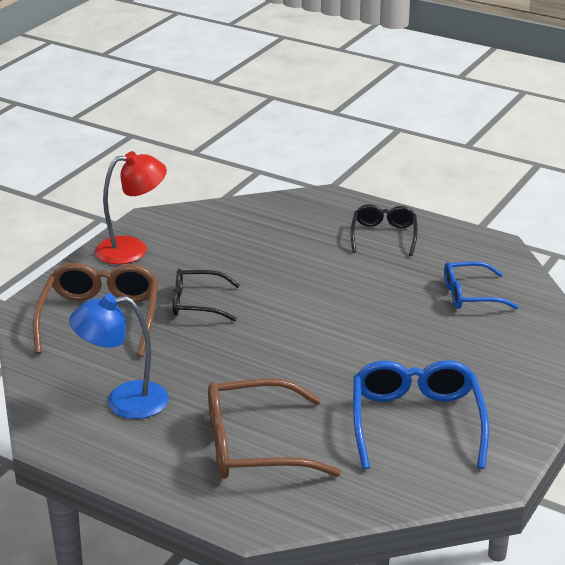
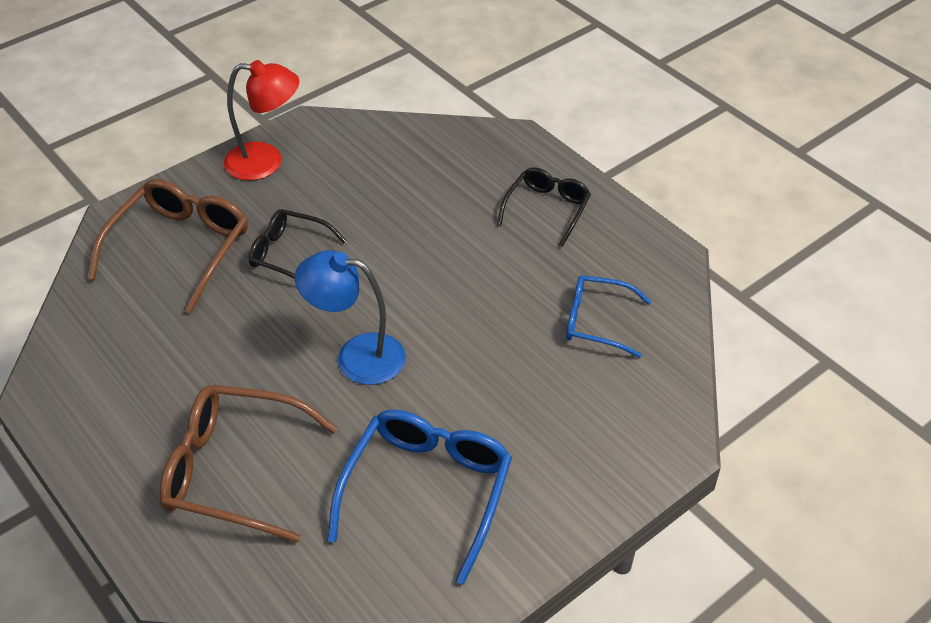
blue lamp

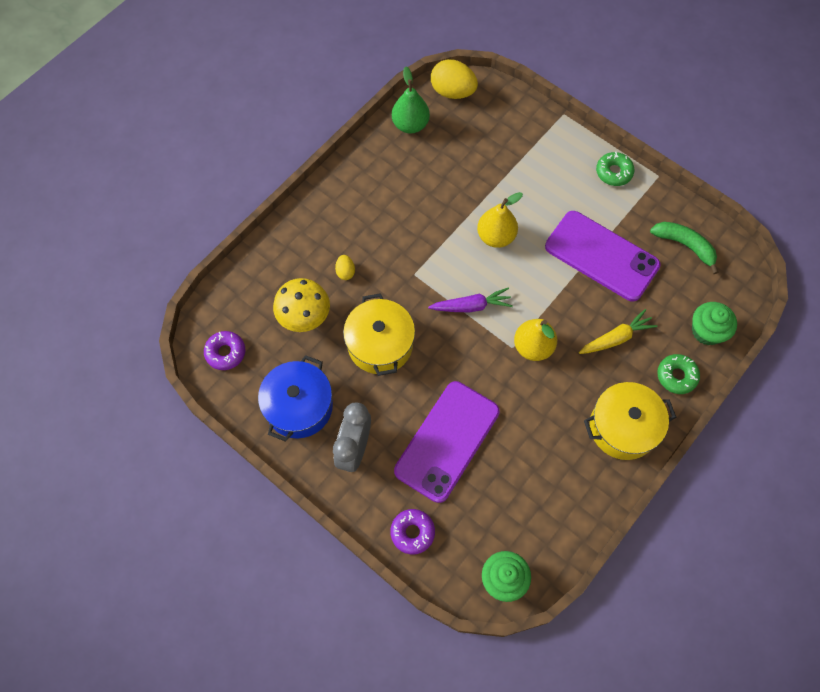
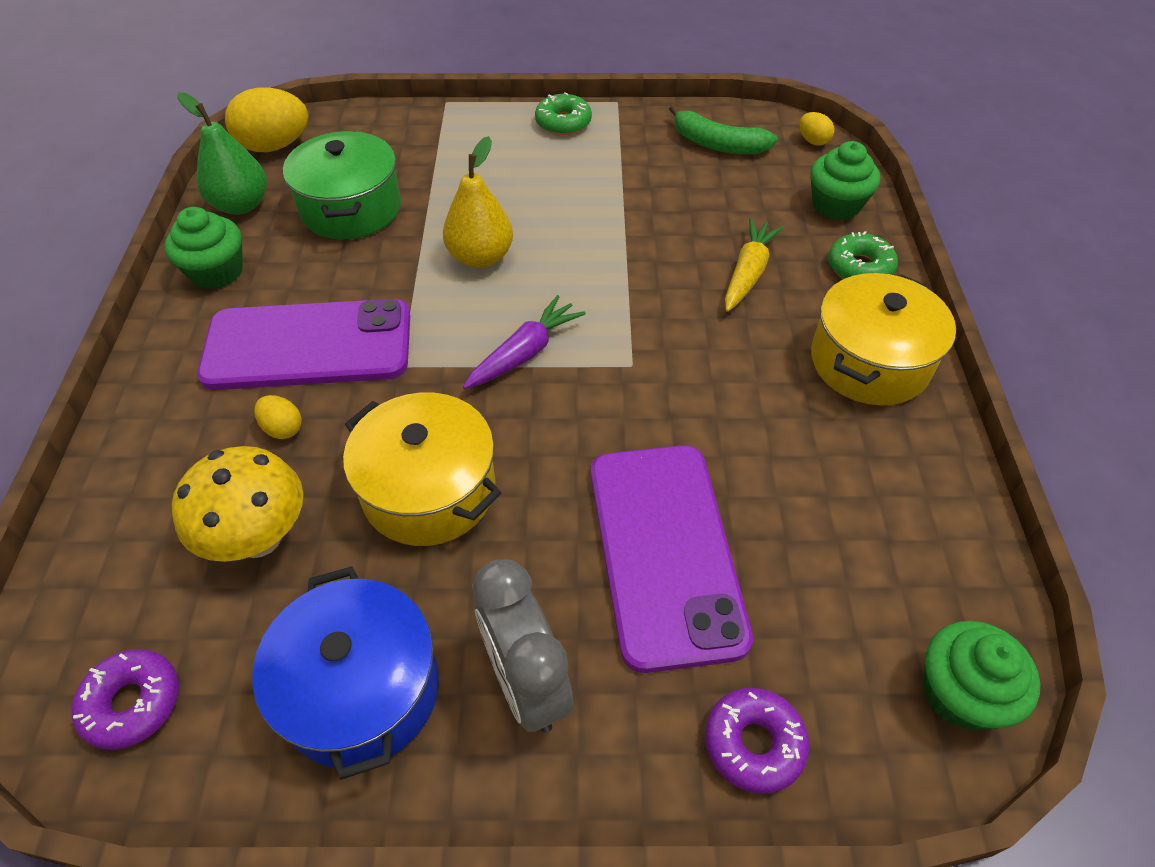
purple smartphone (no. 1 from left); emerald banana fruit; bright yellow pear (no. 2 from left in the first image); bright yellow egg shape (no. 3 from left); emerald stockpot; emerald cupcake (no. 1 from left)

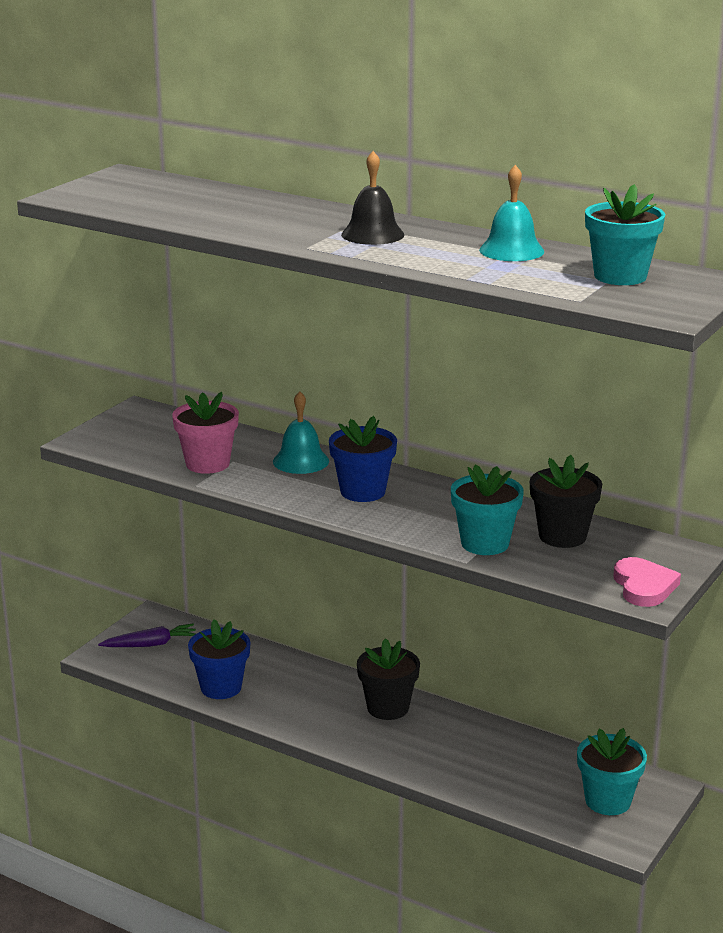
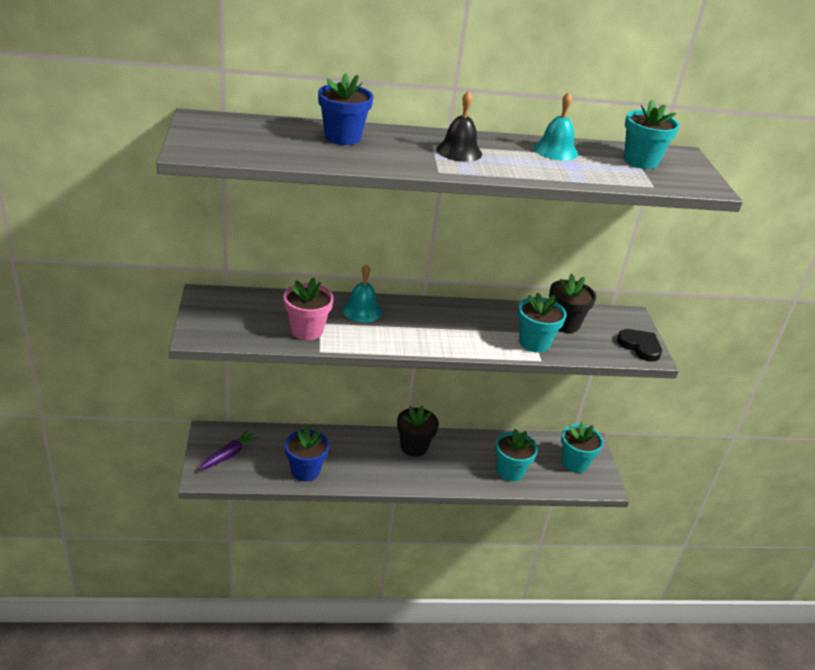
blue potted plant (no. 2 from left); black heart; teal potted plant (no. 1 from left)

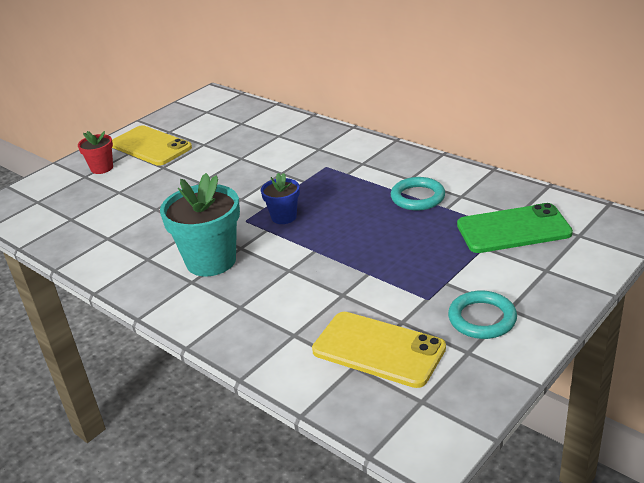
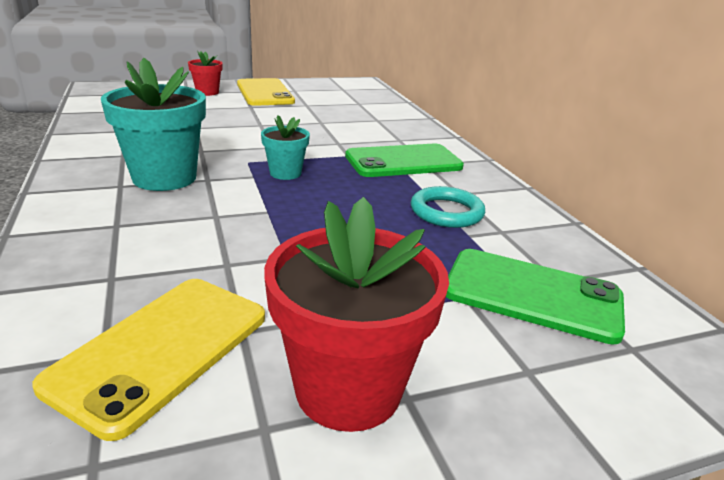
teal potted plant (no. 2 from left); crimson potted plant (no. 2 from left); bright yellow smartphone (no. 1 from left); emerald smartphone (no. 1 from left)

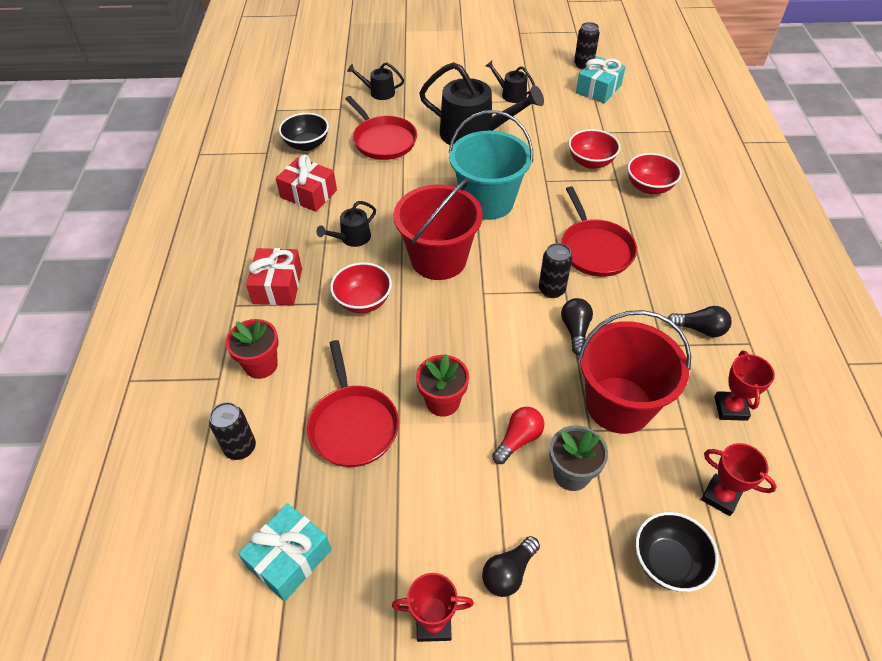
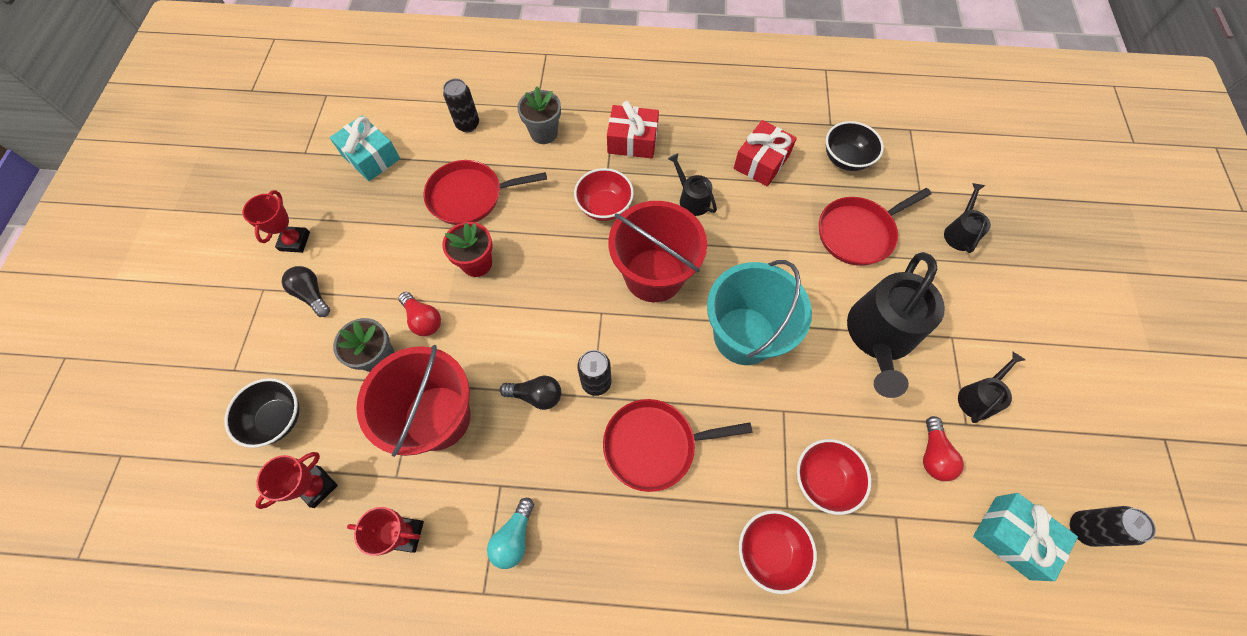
teal bulb; grey potted plant (no. 2 from left); crimson bulb (no. 2 from left)

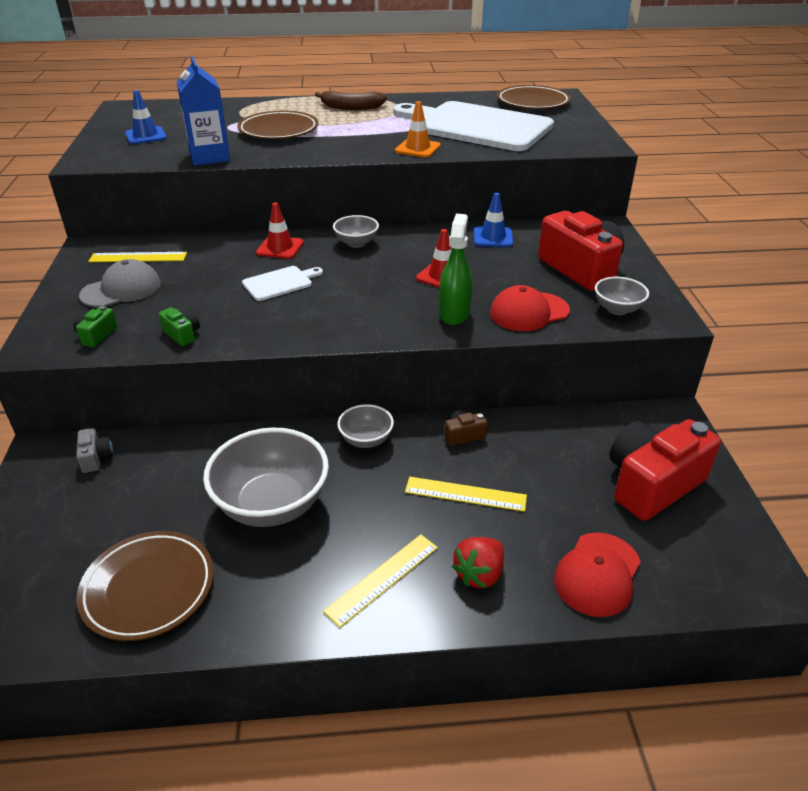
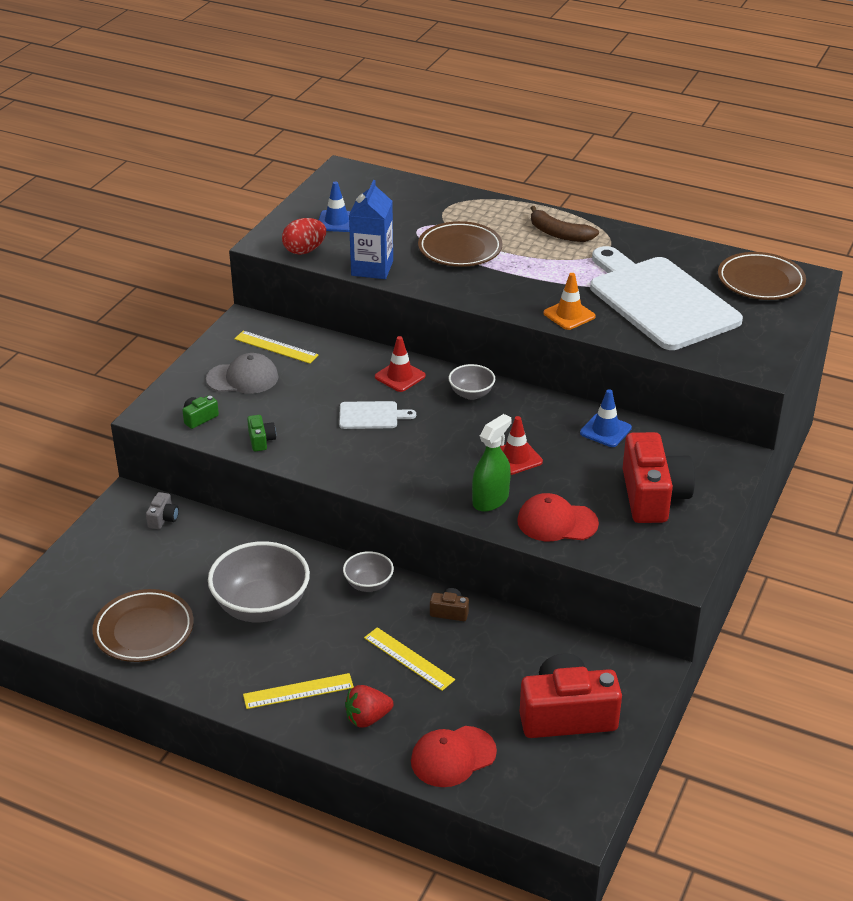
grey bowl (no. 4 from left in the first image); crimson egg shape

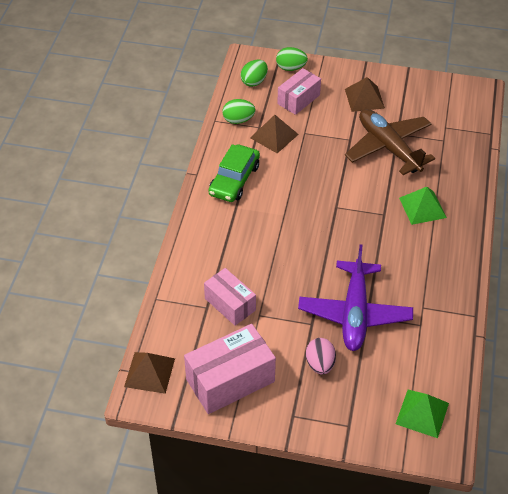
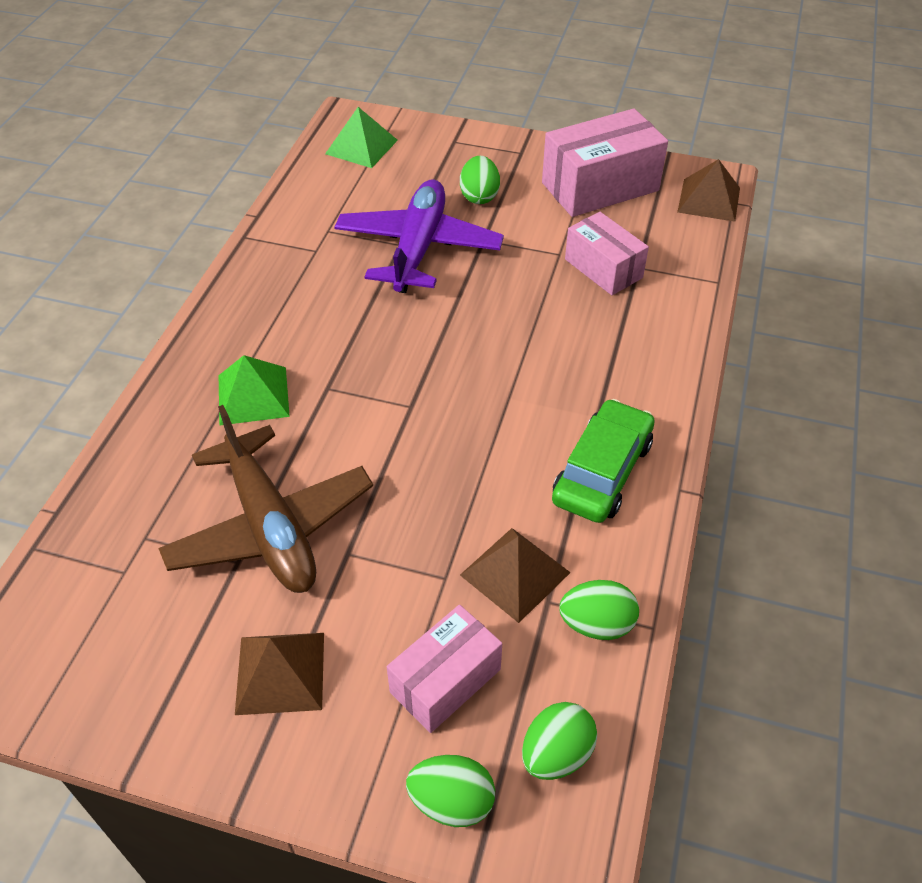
emerald egg shape (no. 2 from left)

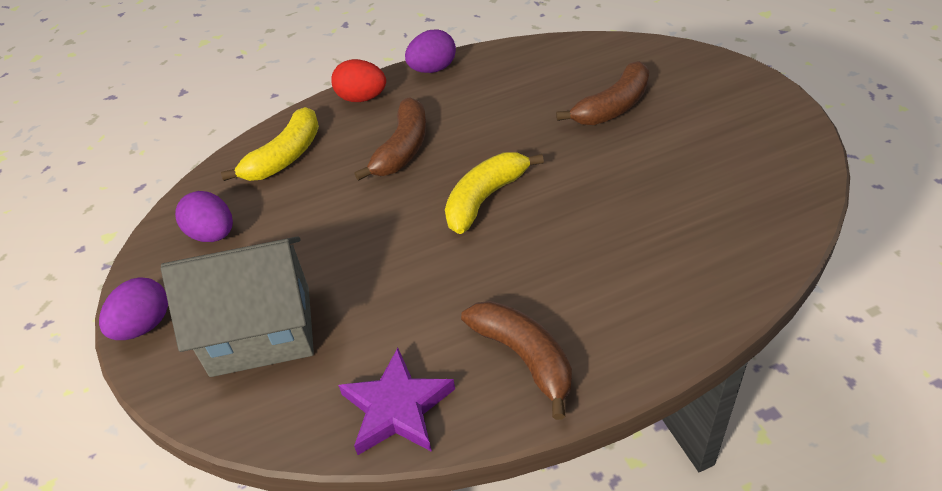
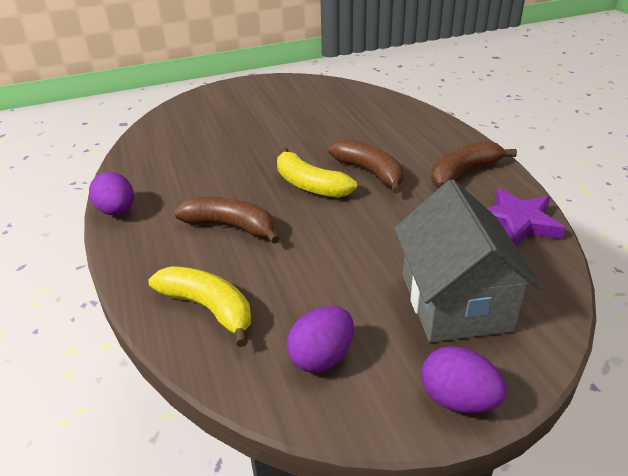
crimson egg shape; brown banana fruit (no. 2 from left)

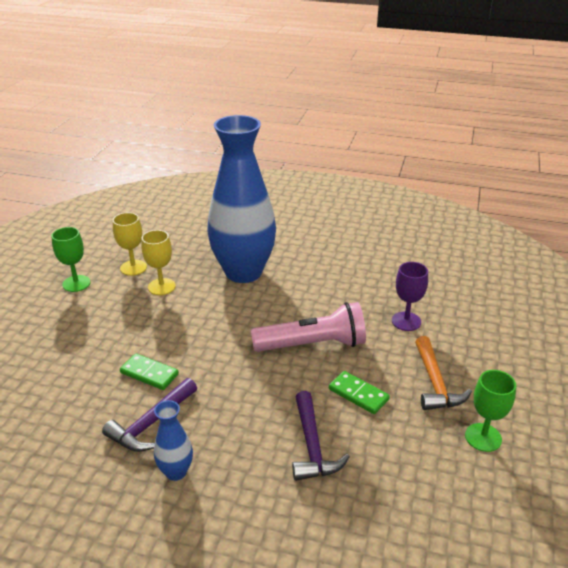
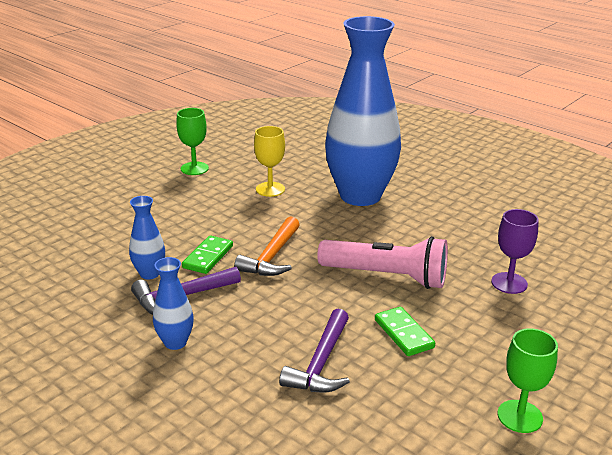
bright yellow wine glass (no. 1 from left in the first image); orange-coloured claw hammer; emerald domino piece (no. 1 from left); blue tall vase (no. 1 from left)

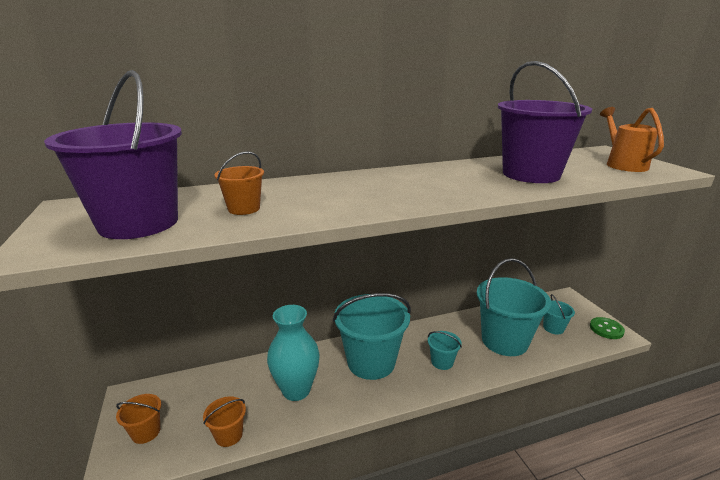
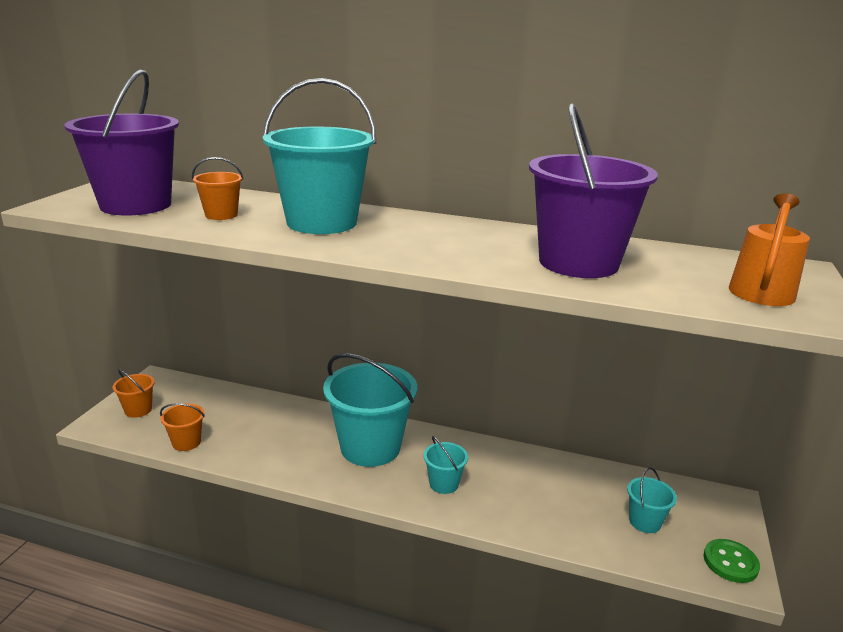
teal pail (no. 1 from left); teal tall vase

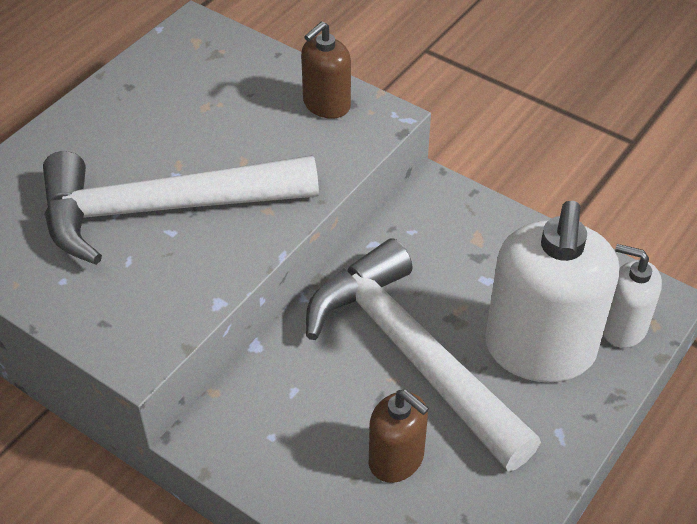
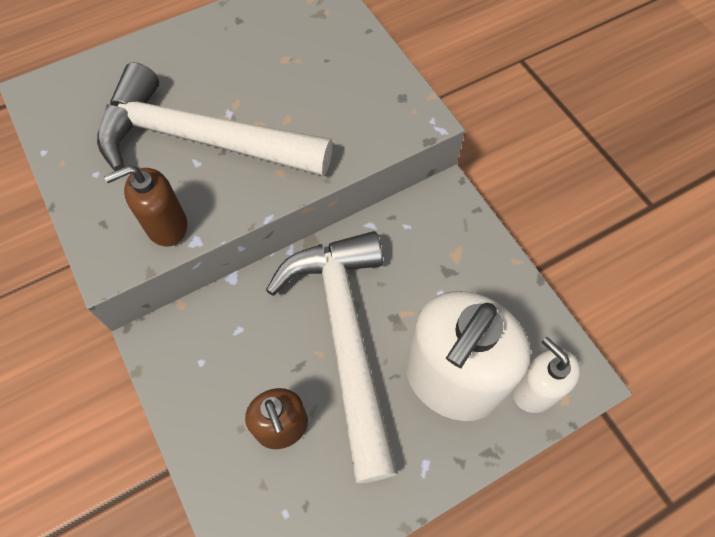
brown soap pump (no. 1 from left)

